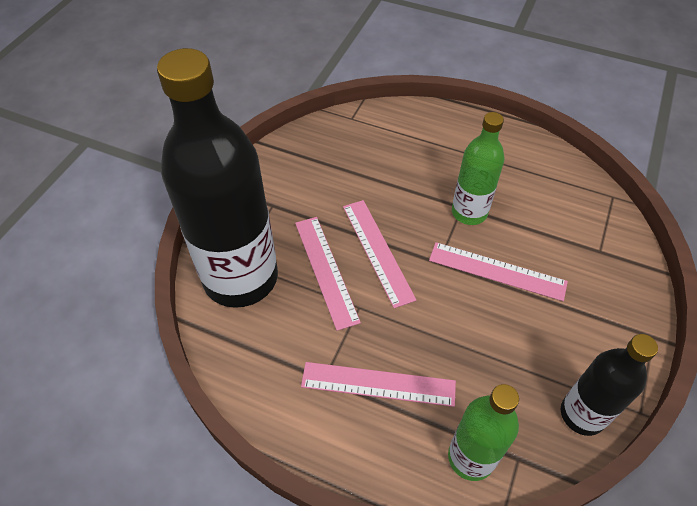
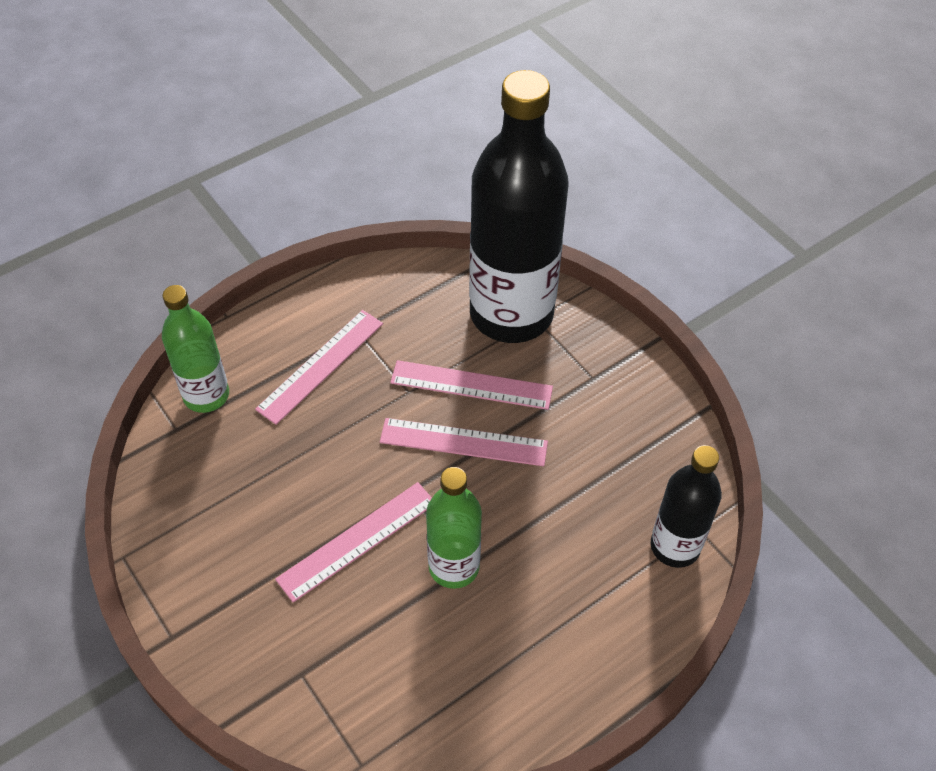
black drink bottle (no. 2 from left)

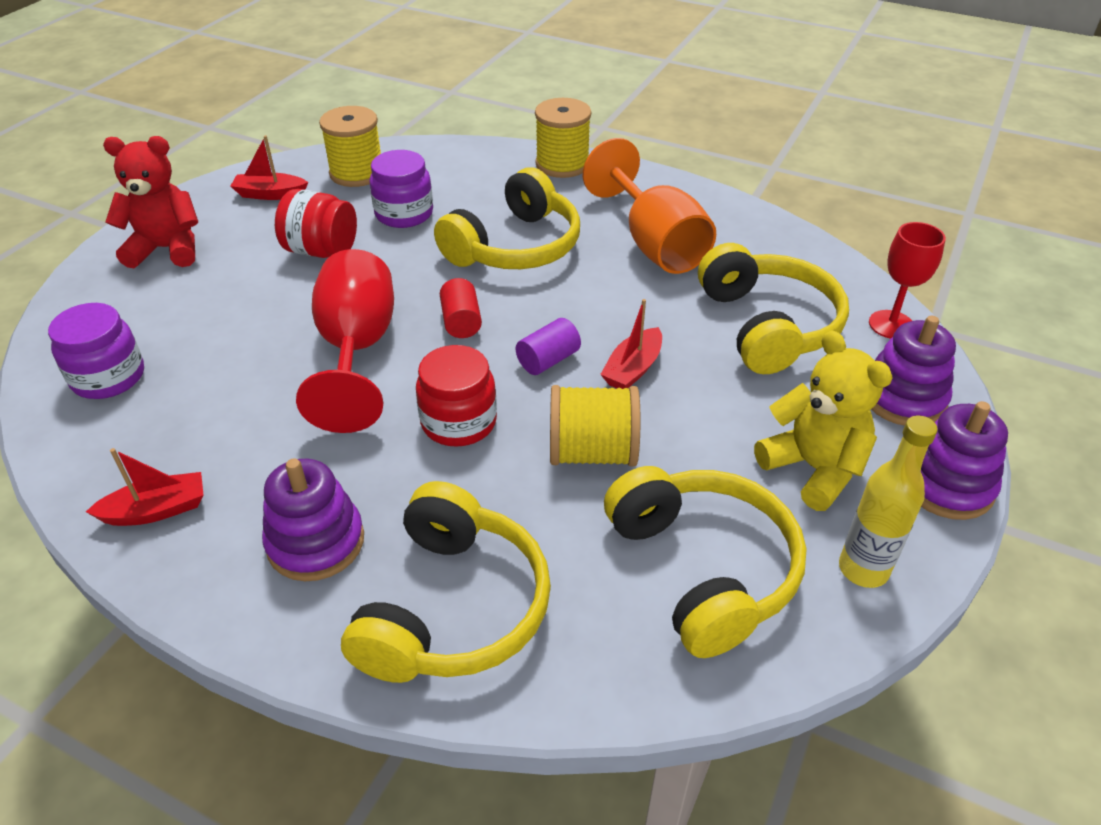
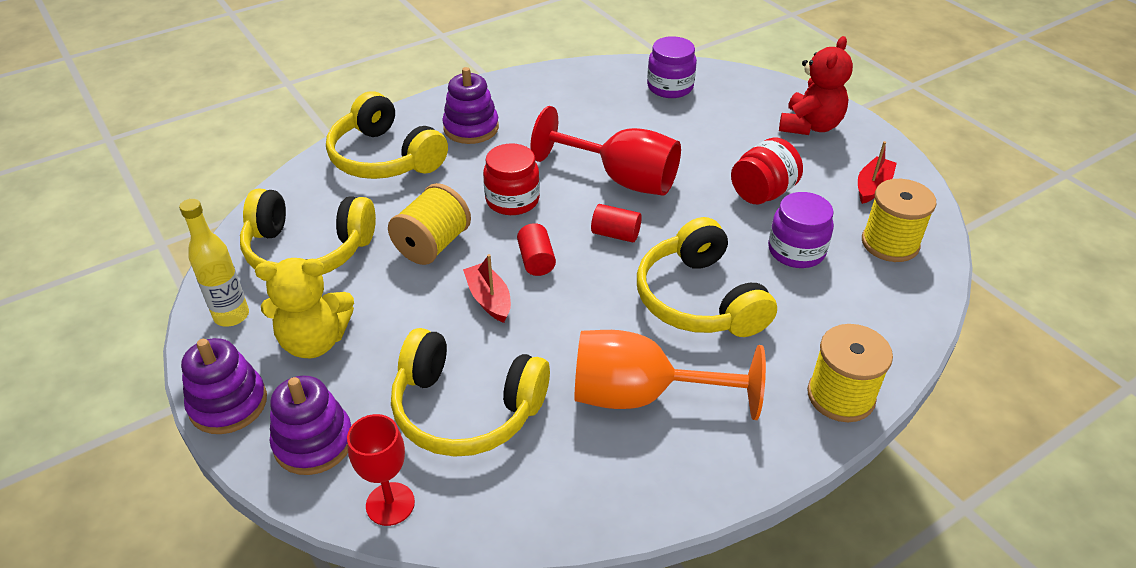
crimson cylinder (no. 1 from left); crimson sailboat (no. 1 from left in the first image)

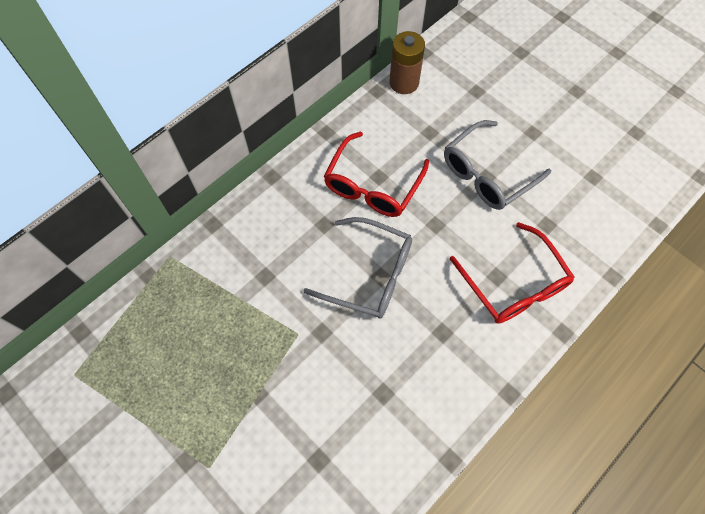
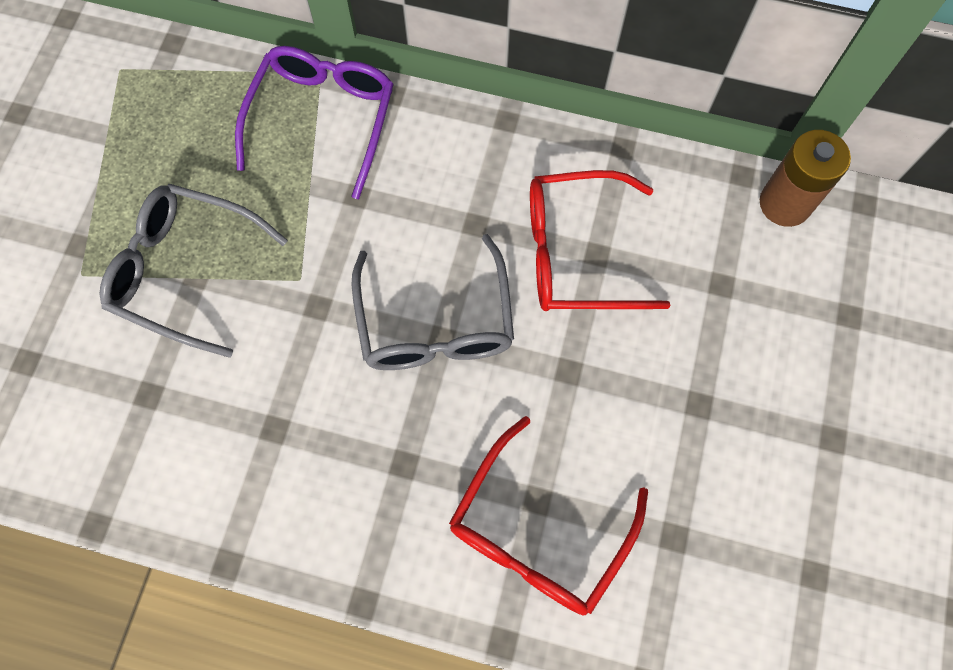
grey spectacles (no. 1 from left); purple spectacles

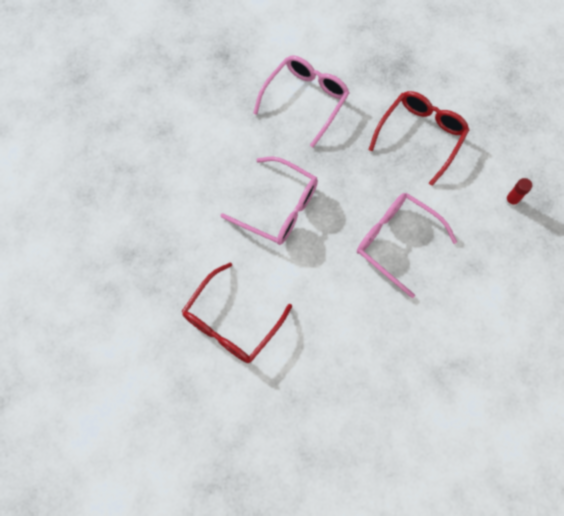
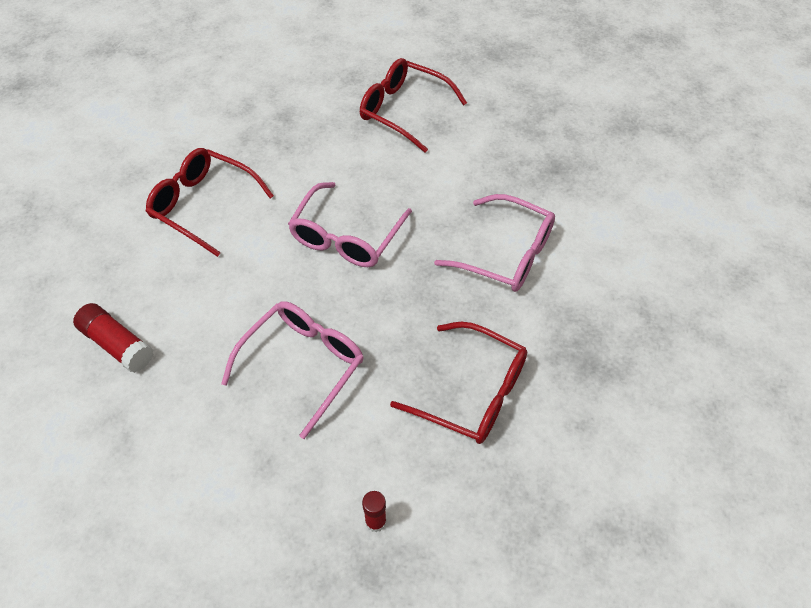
crimson spectacles (no. 2 from left); crimson stick of glue (no. 1 from left)

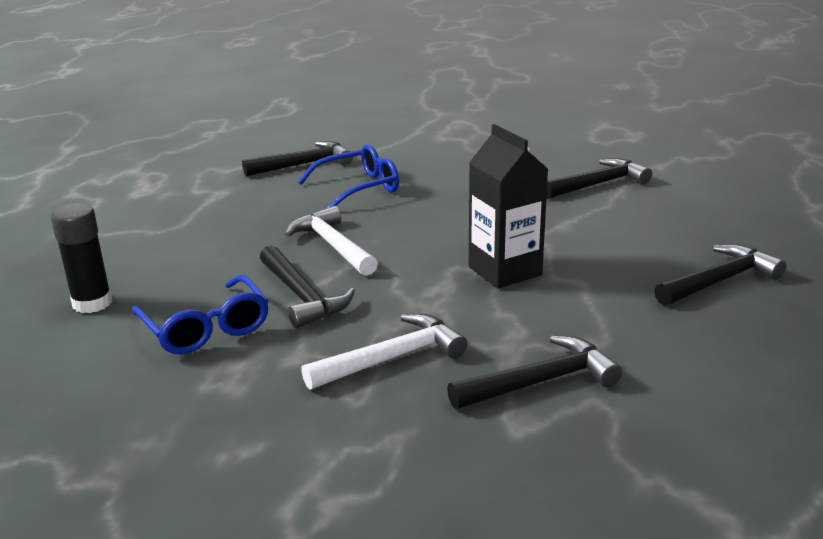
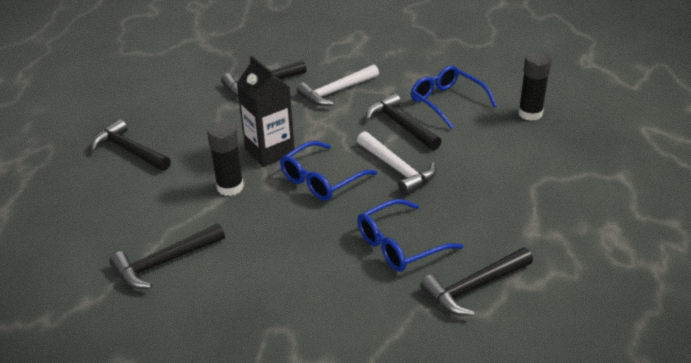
black claw hammer (no. 1 from left); black stick of glue (no. 1 from left); blue spectacles (no. 1 from left)

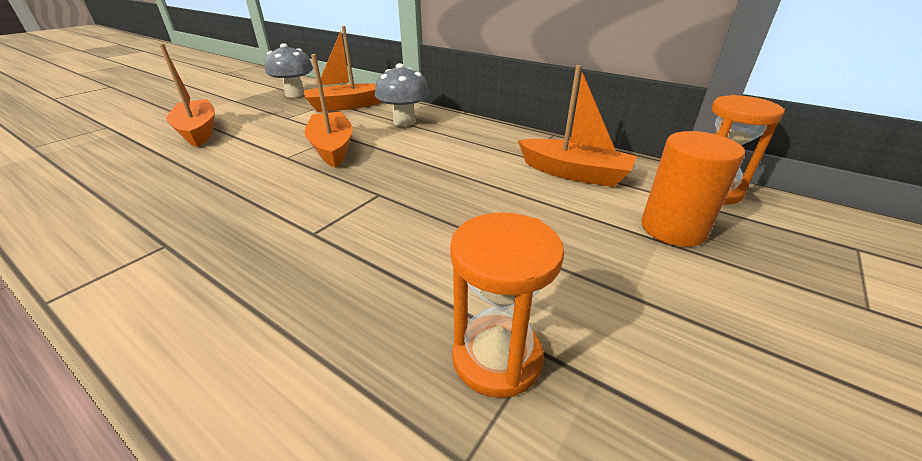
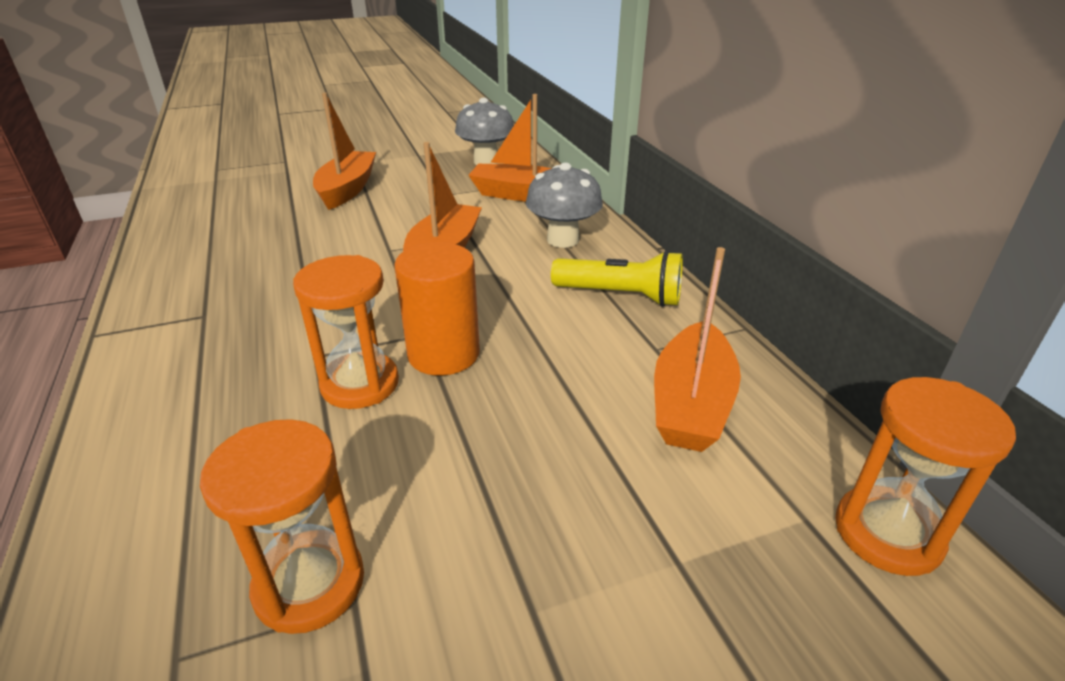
orange-coloured sailboat (no. 4 from left); orange-coloured cylinder; bright yellow pocket torch; orange-coloured hourglass (no. 2 from left)

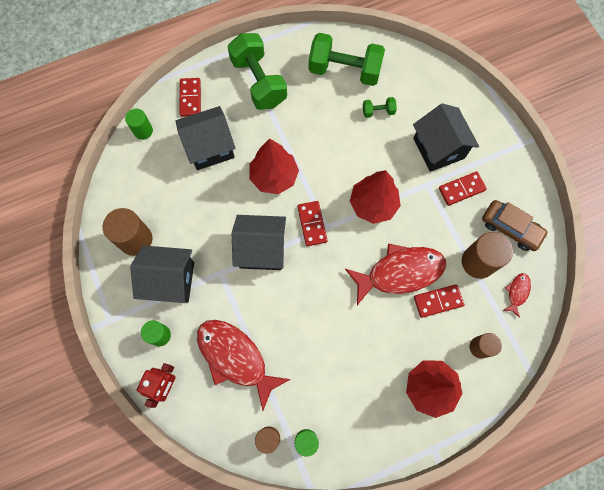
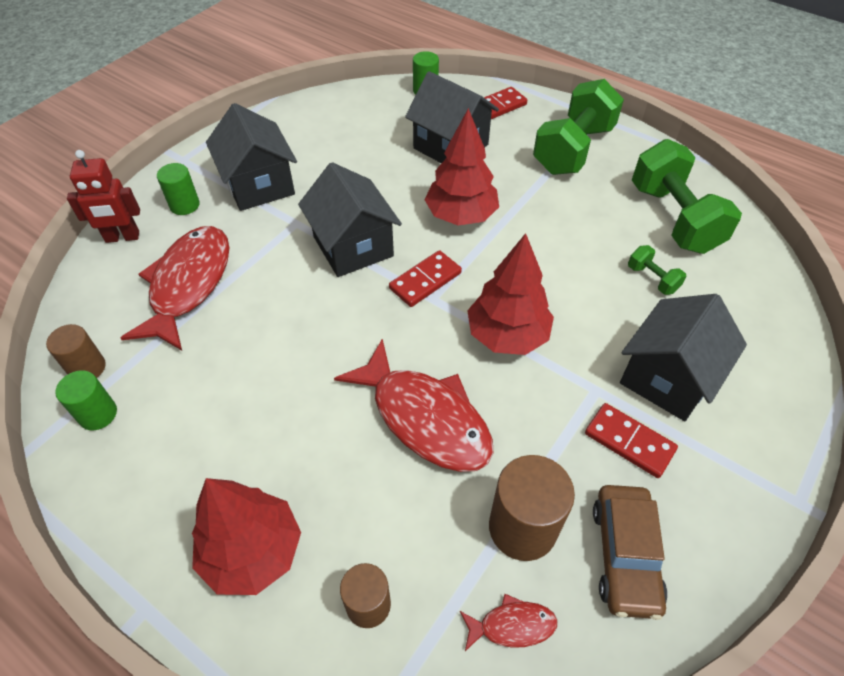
brown cylinder (no. 1 from left in the first image); crimson domino piece (no. 3 from left in the first image)

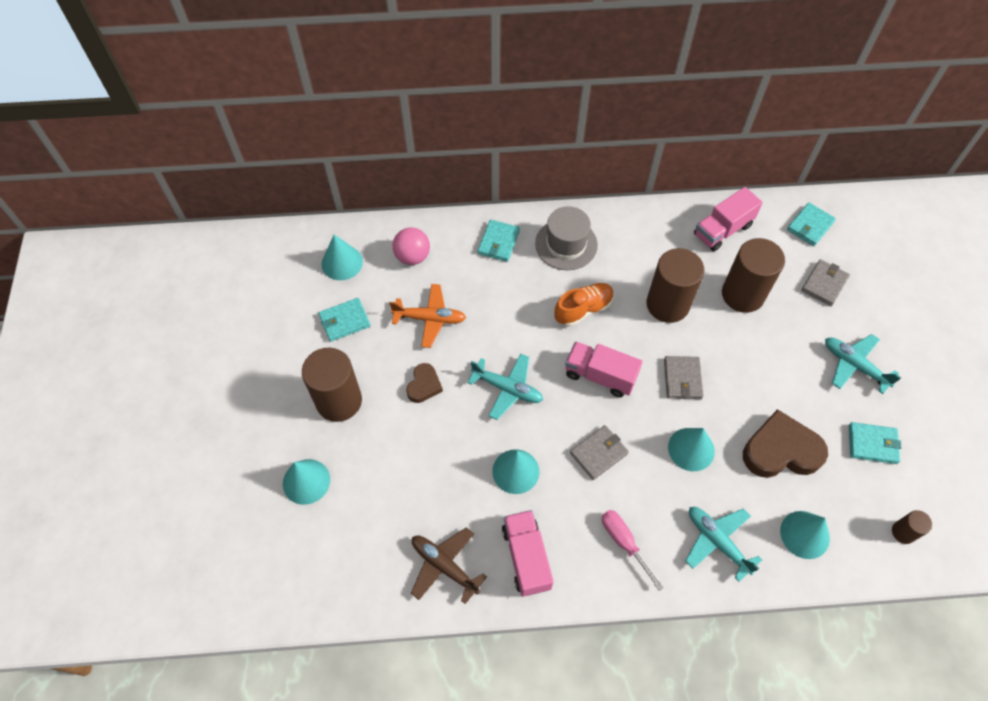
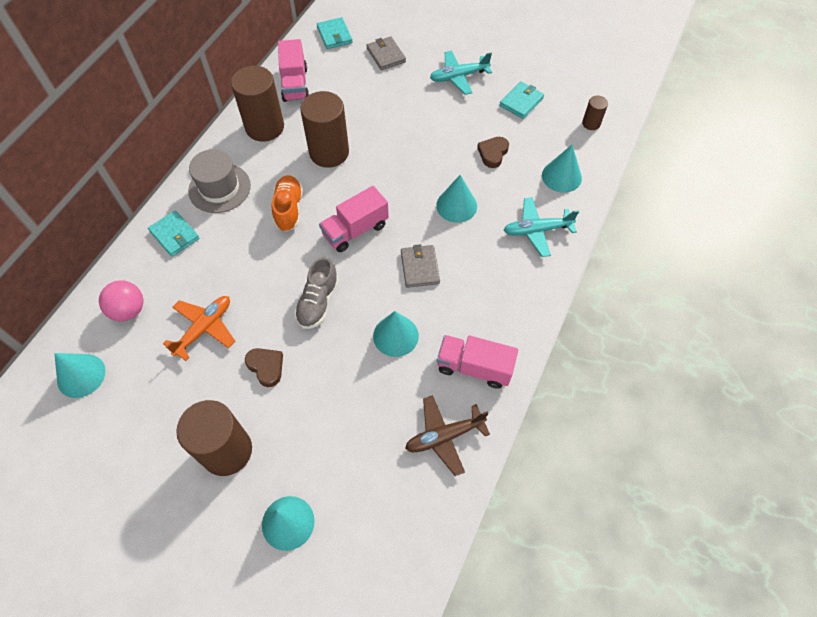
brown cylinder (no. 2 from left); teal wallet (no. 1 from left in the first image); grey sneaker; grey wallet (no. 2 from left in the first image); brown heart (no. 2 from left); pink hand screwdriver

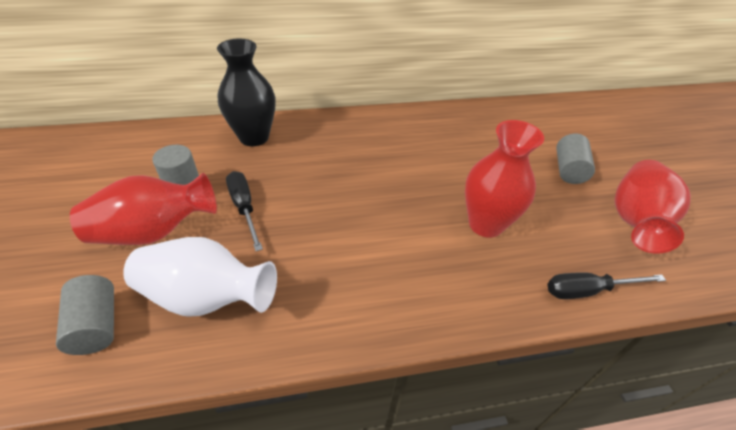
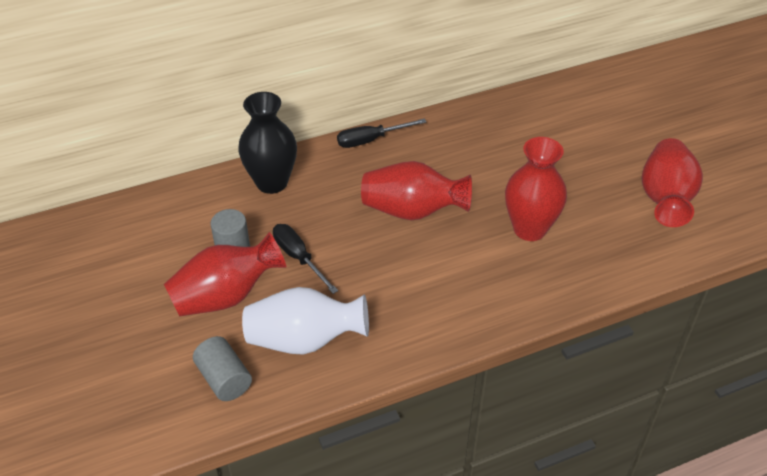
grey cylinder (no. 3 from left in the first image); black hand screwdriver (no. 2 from left); crimson tall vase (no. 2 from left)

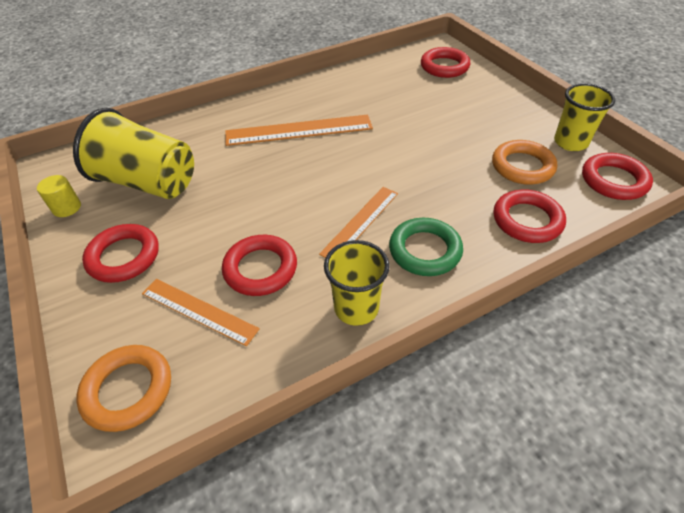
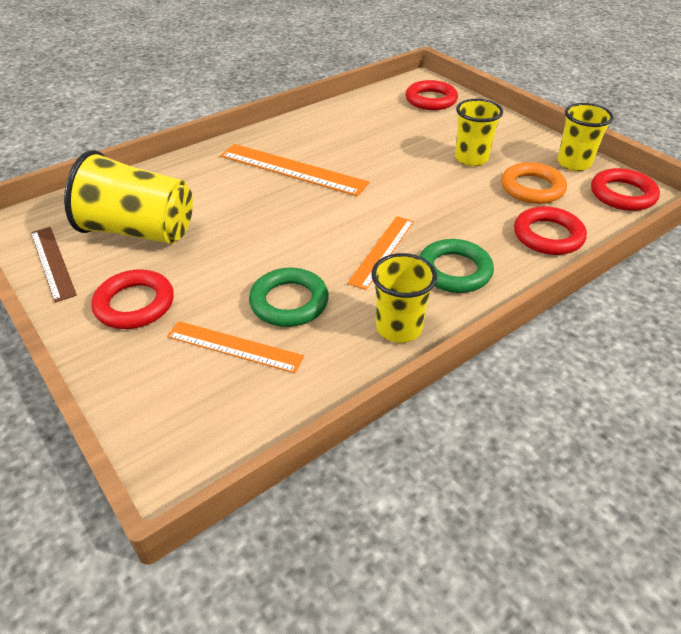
orange-coloured straightedge (no. 2 from left); brown straightedge; emerald hoop (no. 1 from left); orange-coloured hoop (no. 1 from left in the first image); bright yellow cup (no. 3 from left)

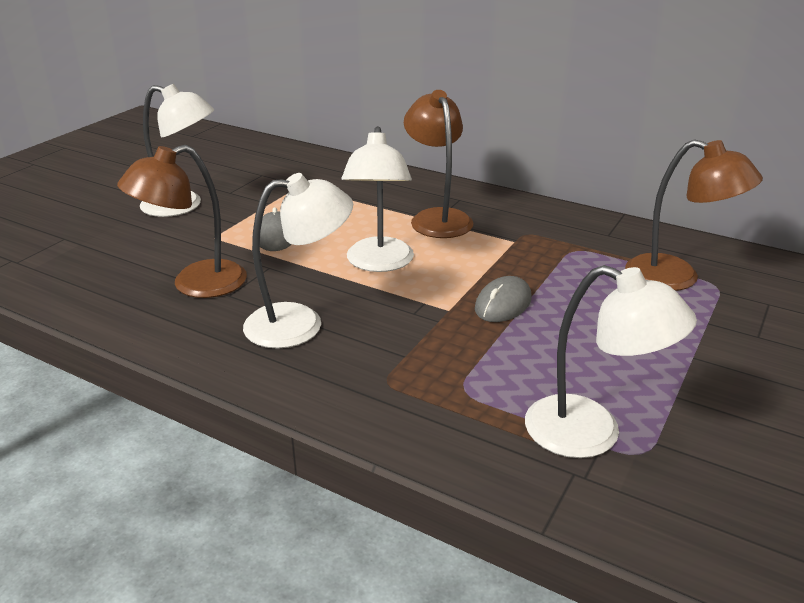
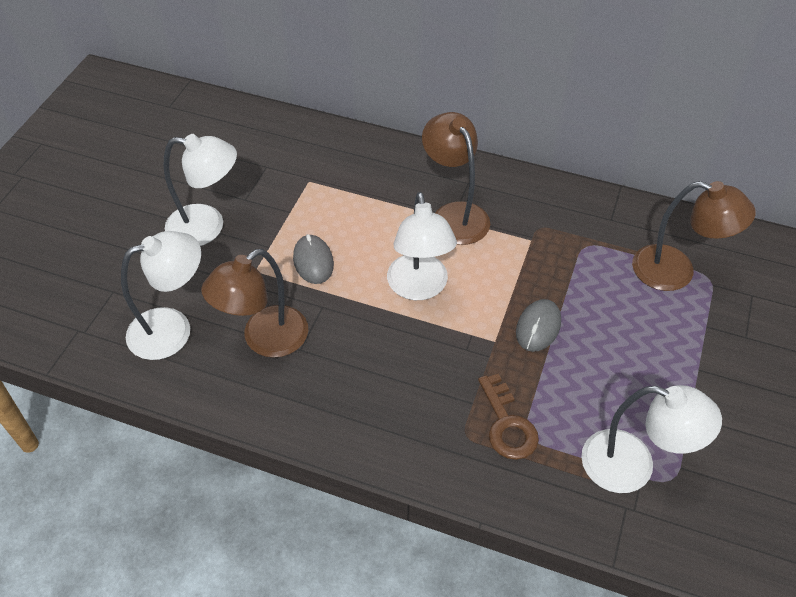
pure white lamp (no. 1 from left); brown latchkey

